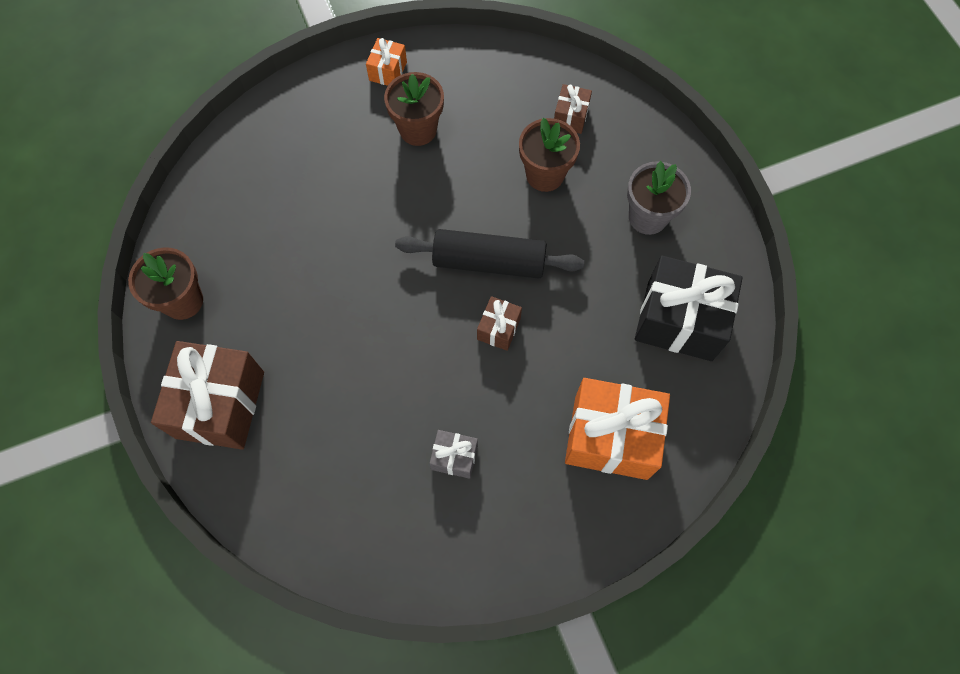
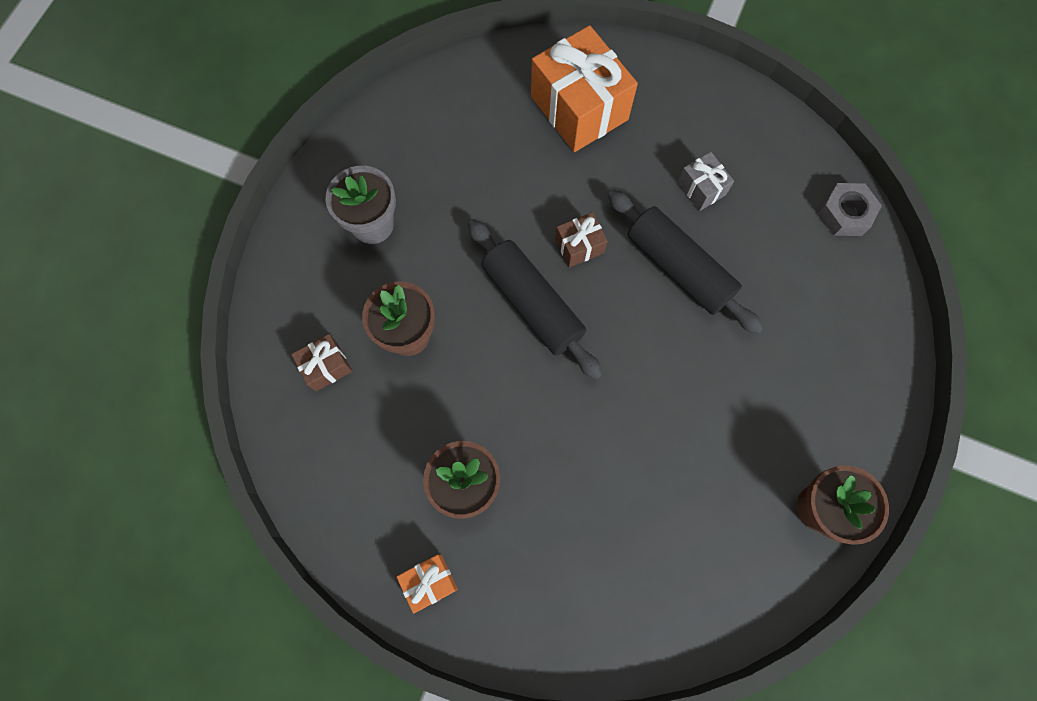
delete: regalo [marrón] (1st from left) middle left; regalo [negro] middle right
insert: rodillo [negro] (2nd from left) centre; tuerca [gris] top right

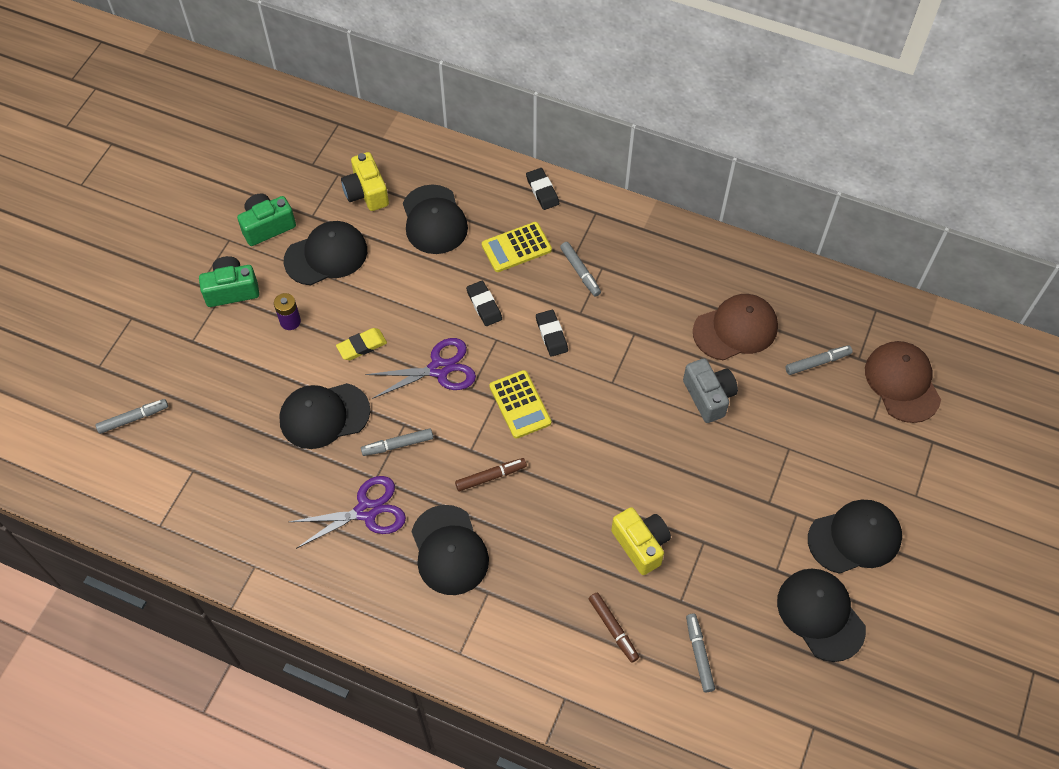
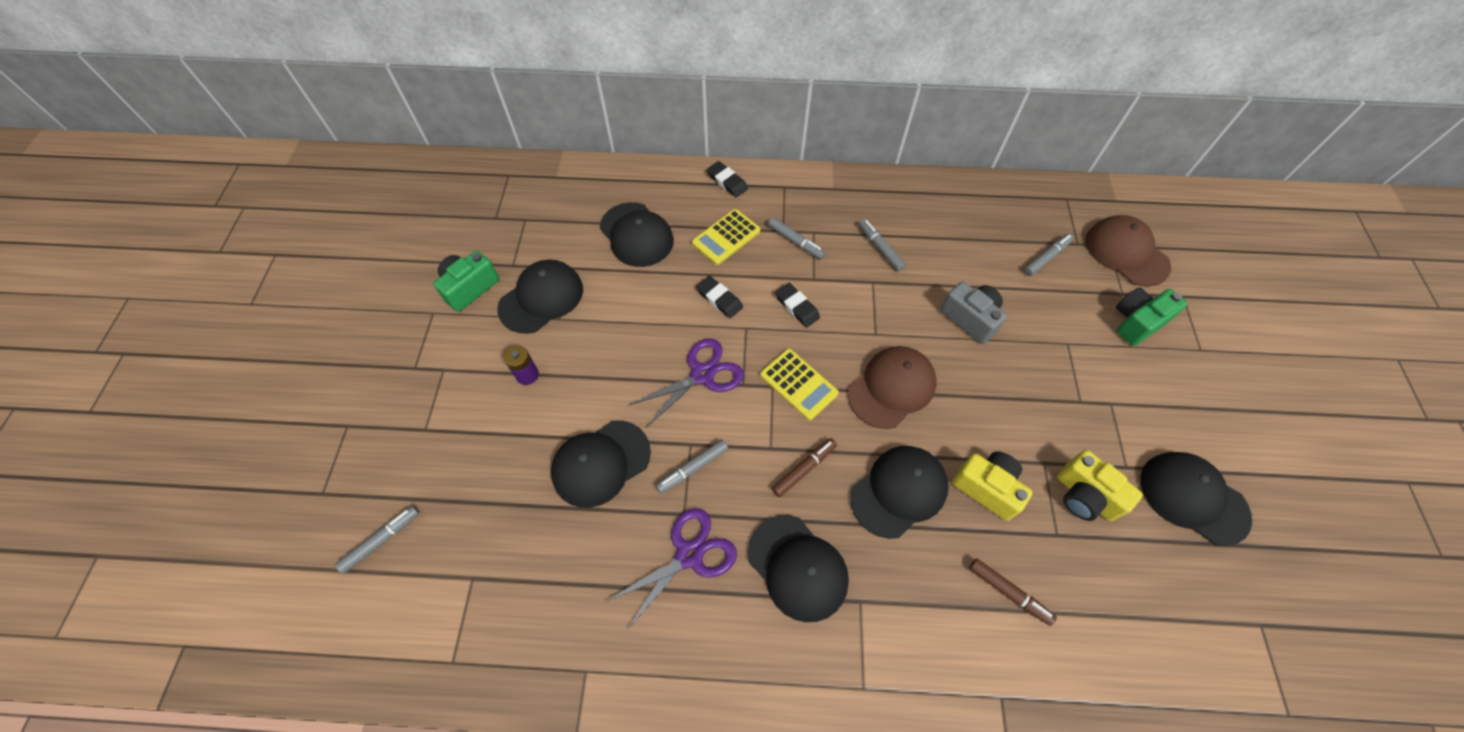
delete: goma de borrar [amarillo] centre
move: cámara [verde] (1st from left in the first image) middle left to cámara [verde] (2nd from left) middle right; cámara [amarillo] (1st from left in the first image) top centre to cámara [amarillo] (2nd from left) middle right; rotulador [gris] (4th from left) bottom centre to centre; gorra [marrón] (1st from left) middle right to centre; gorra [negro] (6th from left in the first image) bottom right to gorra [negro] (5th from left) bottom centre

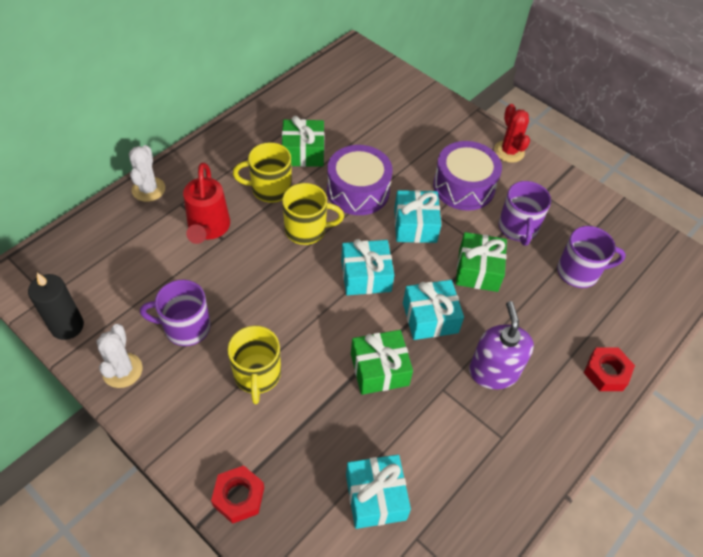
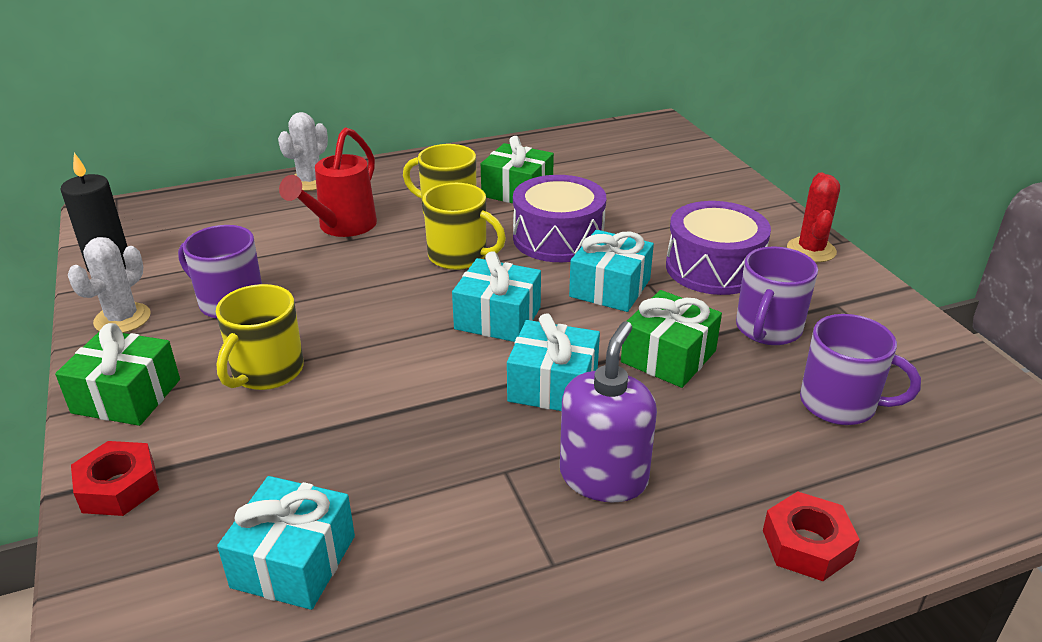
move: regalo [verde] (2nd from left in the first image) centre to regalo [verde] (1st from left) middle left

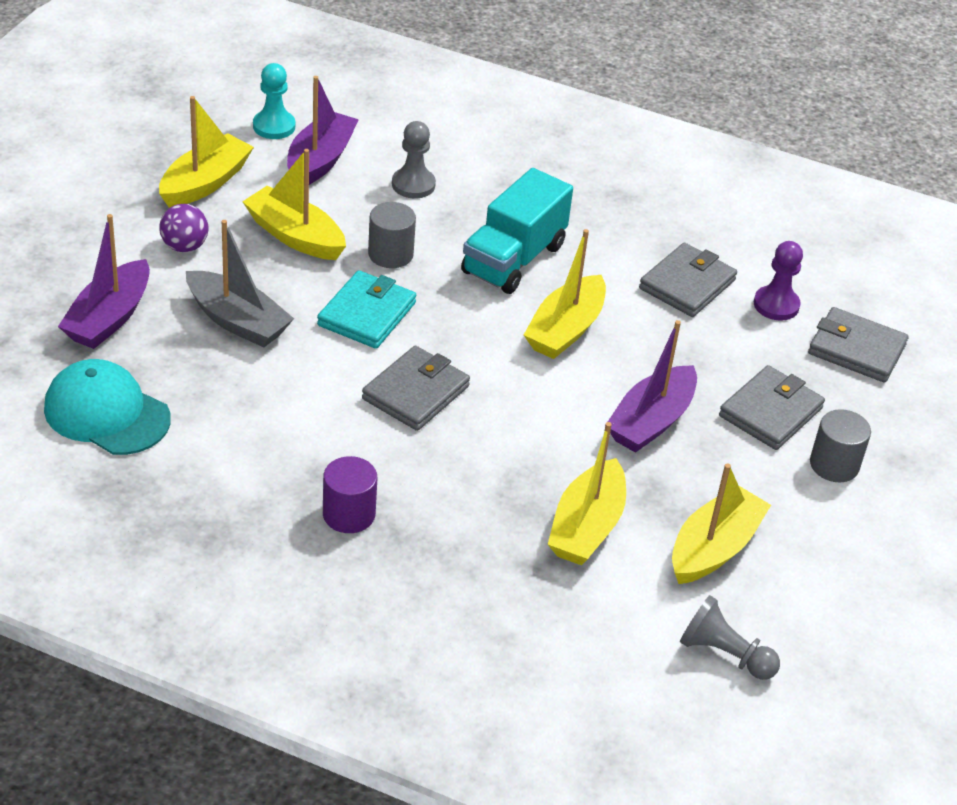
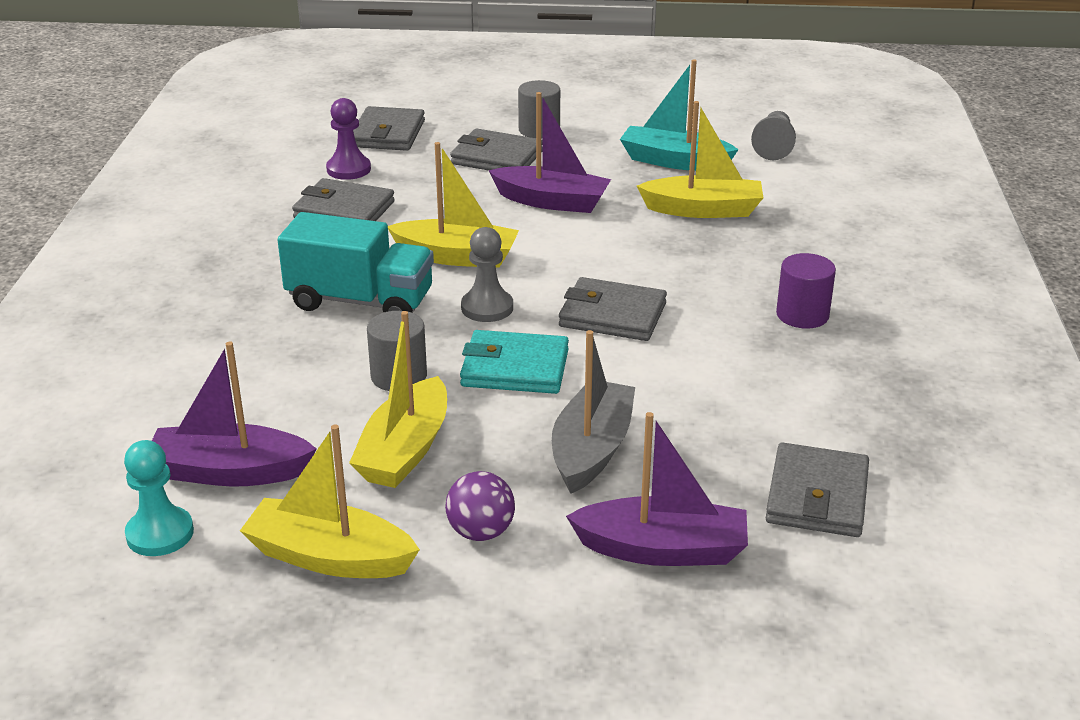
move: peón [gris] (1st from left) top centre to centre
replace: gorra [turquesa] middle left to cartera [gris] (5th from left) bottom right
recolor: barco [amarillo] (5th from left) middle right to barco [turquesa] top centre

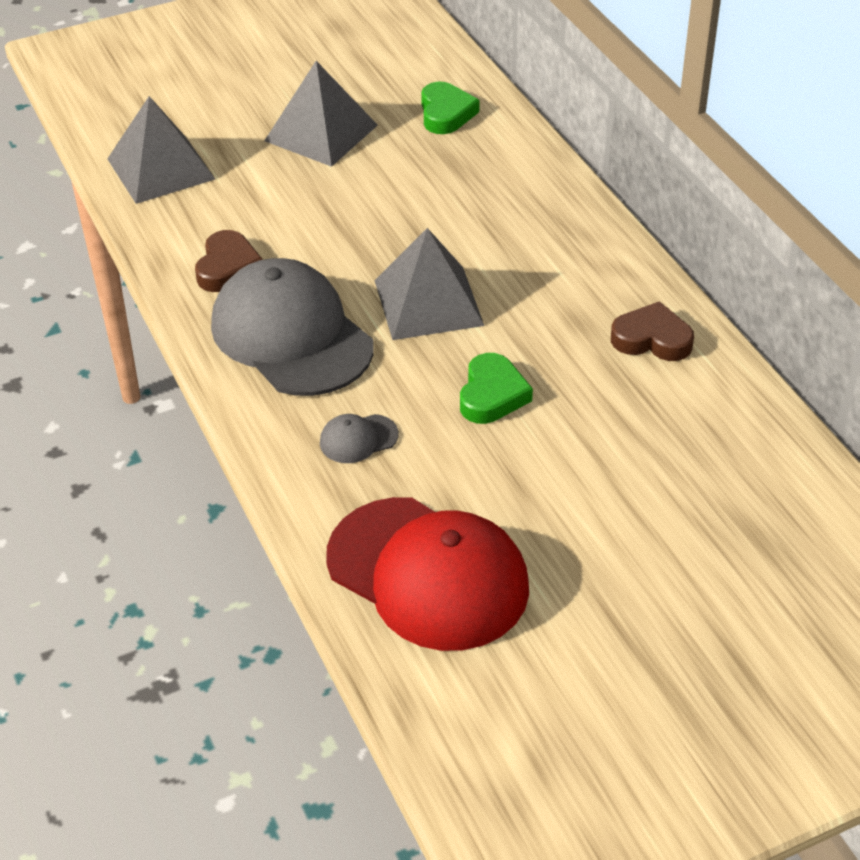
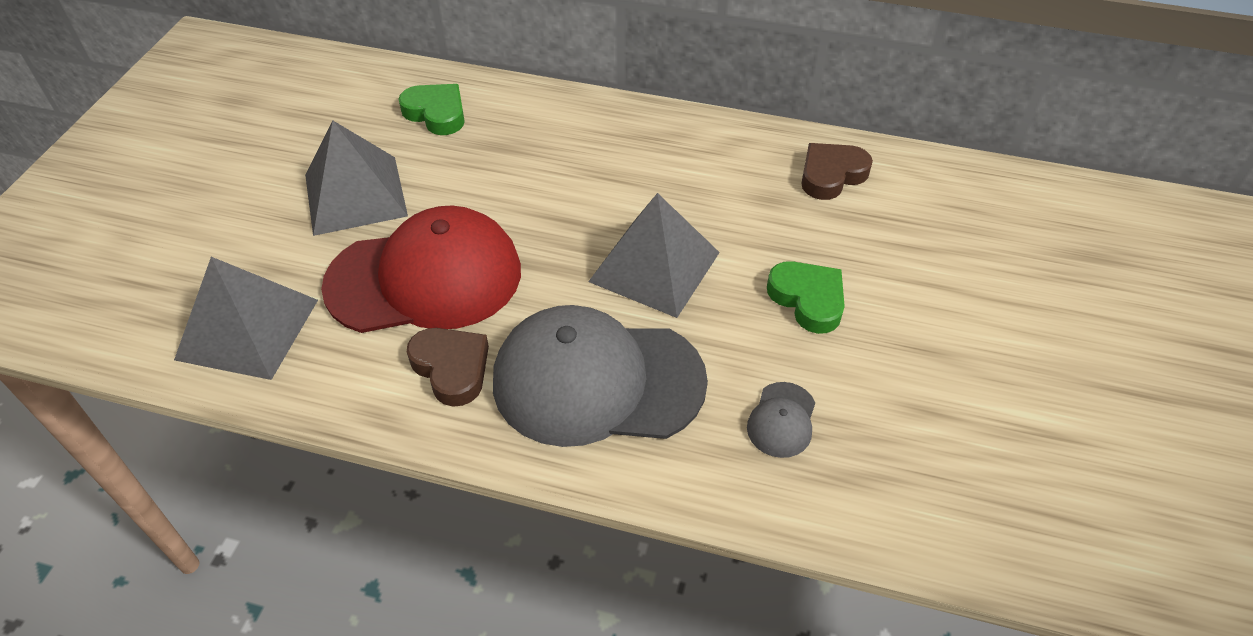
move: gorra [rojo] bottom centre to centre

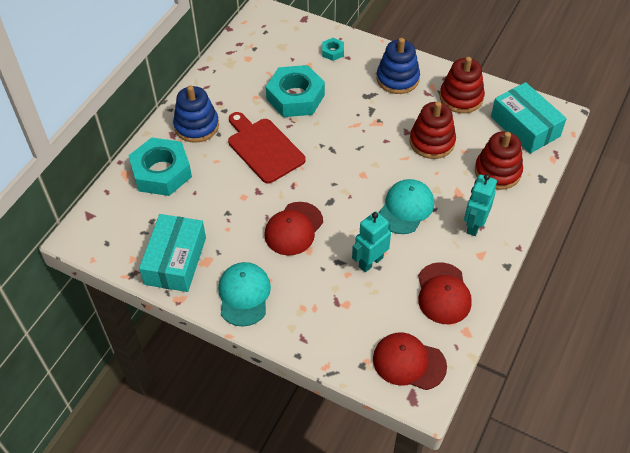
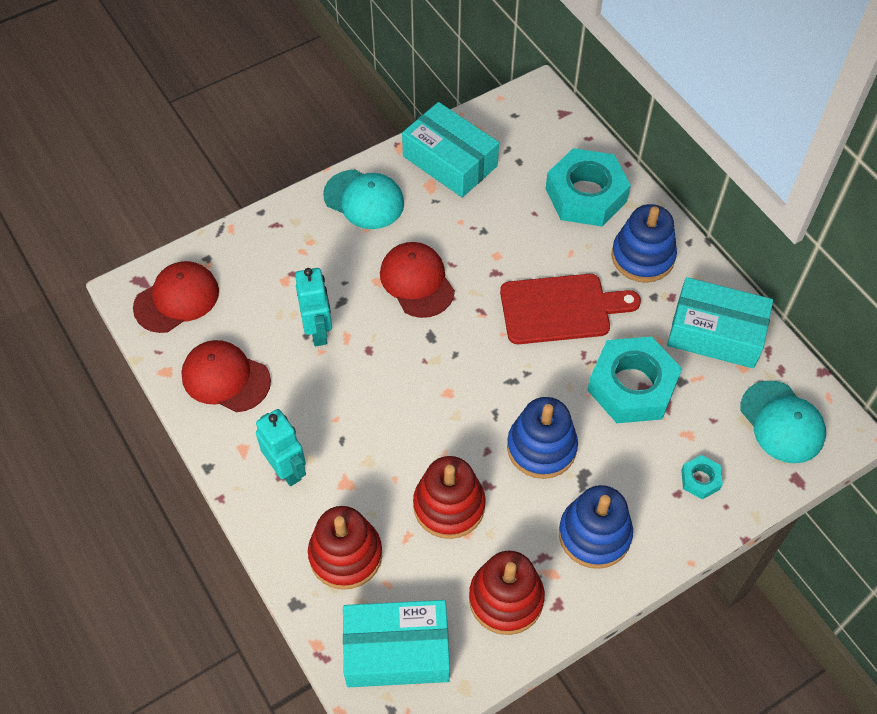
insert: juguete apilable [azul] (1st from left) centre; caja [turquesa] (3rd from left) middle right
move: gorra [turquesa] (2nd from left) centre to middle right

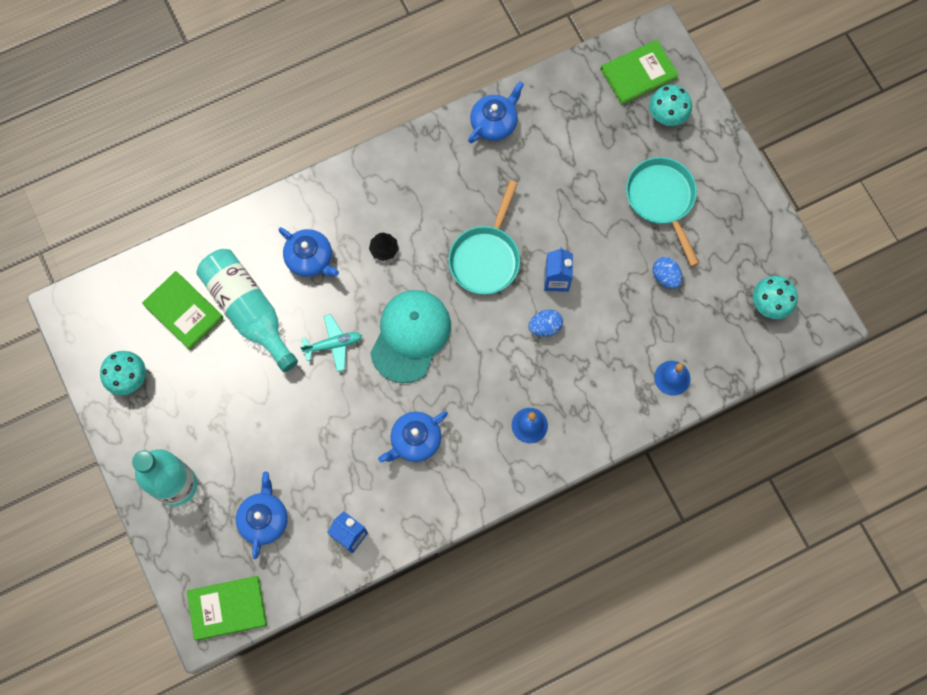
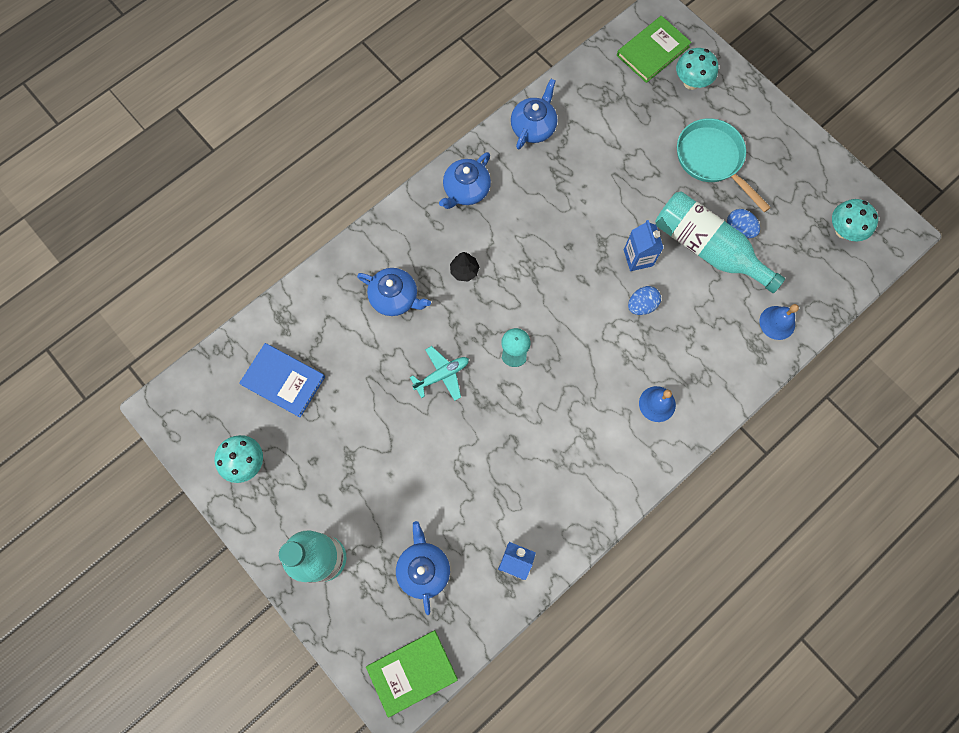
delete: sartén [turquesa] (1st from left) centre
move: botella [turquesa] (2nd from left) middle left to top right; tetera [azul] (3rd from left) centre to top centre
recolor: libro [verde] (1st from left) middle left to libro [azul] middle left
resize: gorra [turquesa] centre = centre x0.41

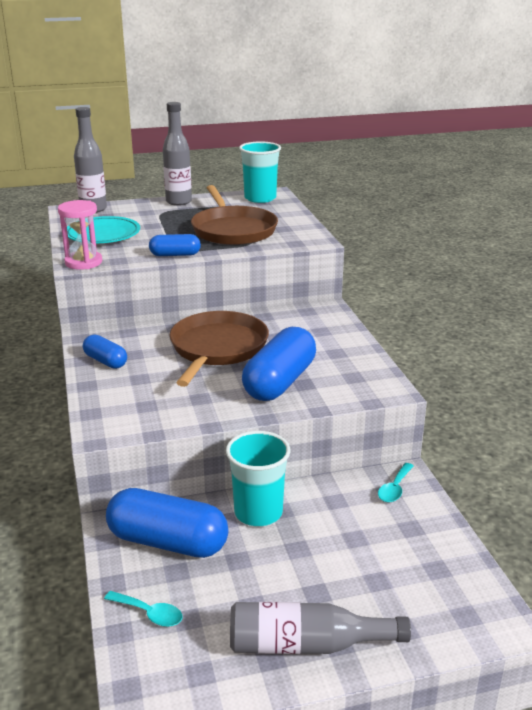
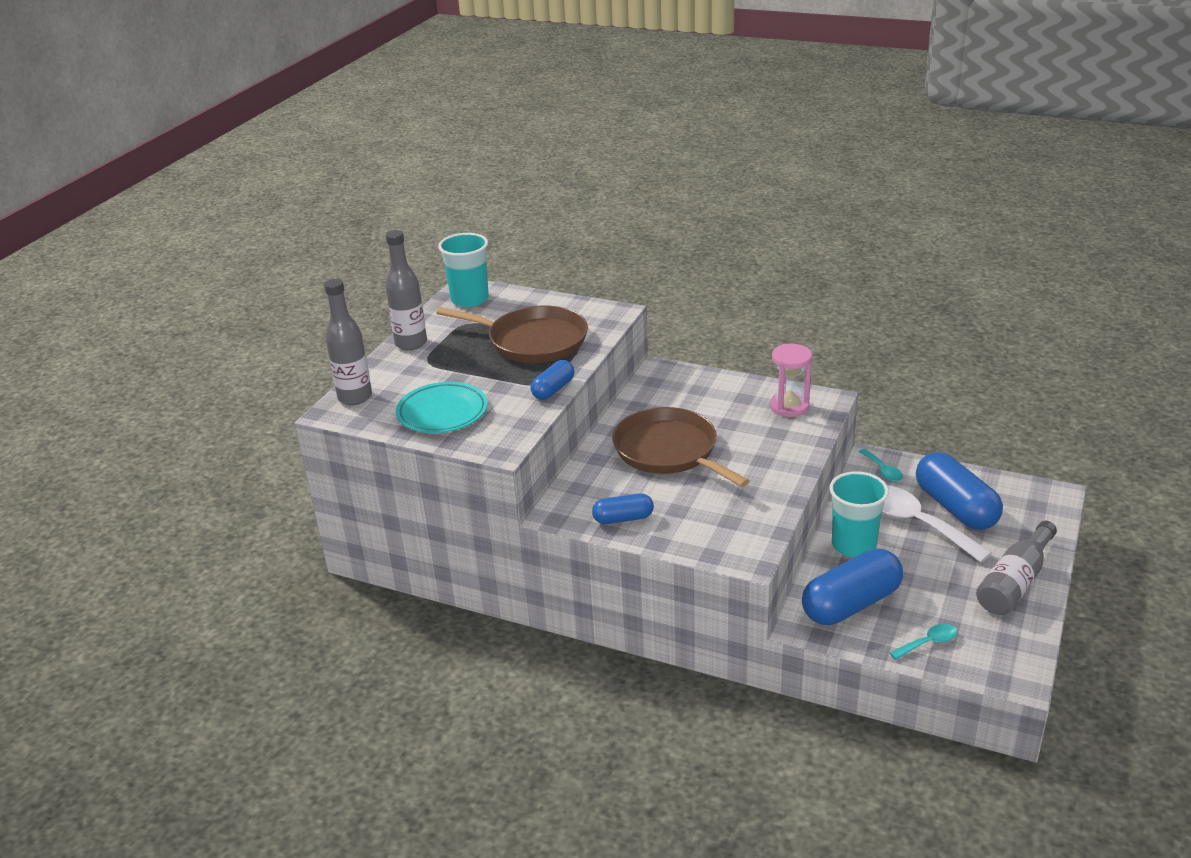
insert: cuchara [blanco] middle right
move: reloj de arena [rosa] top left to centre; cápsula [azul] (4th from left) centre to middle right

